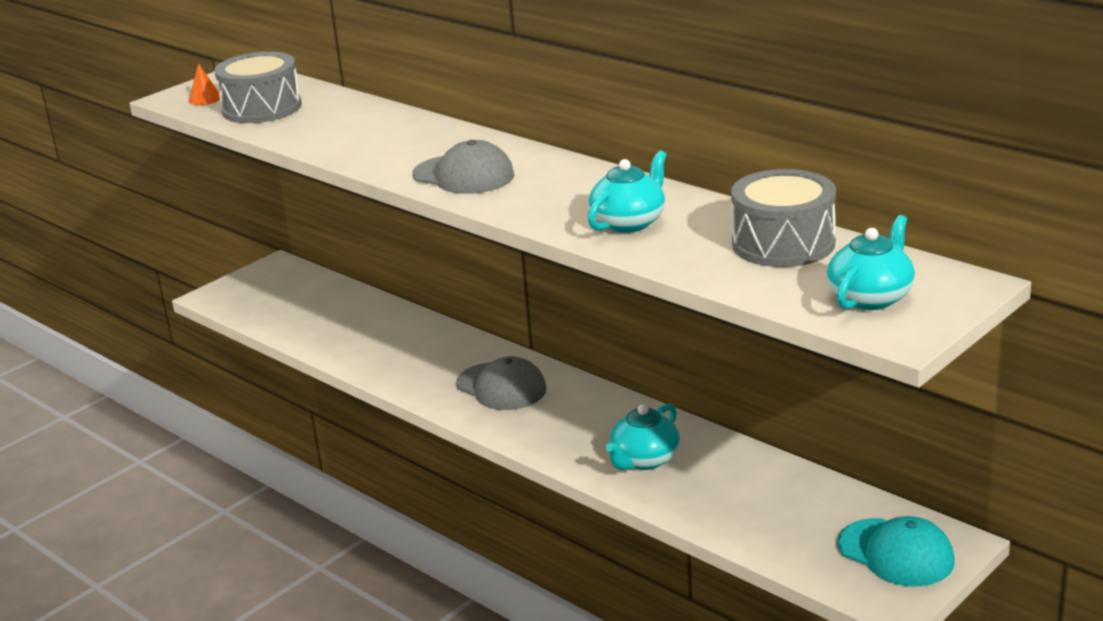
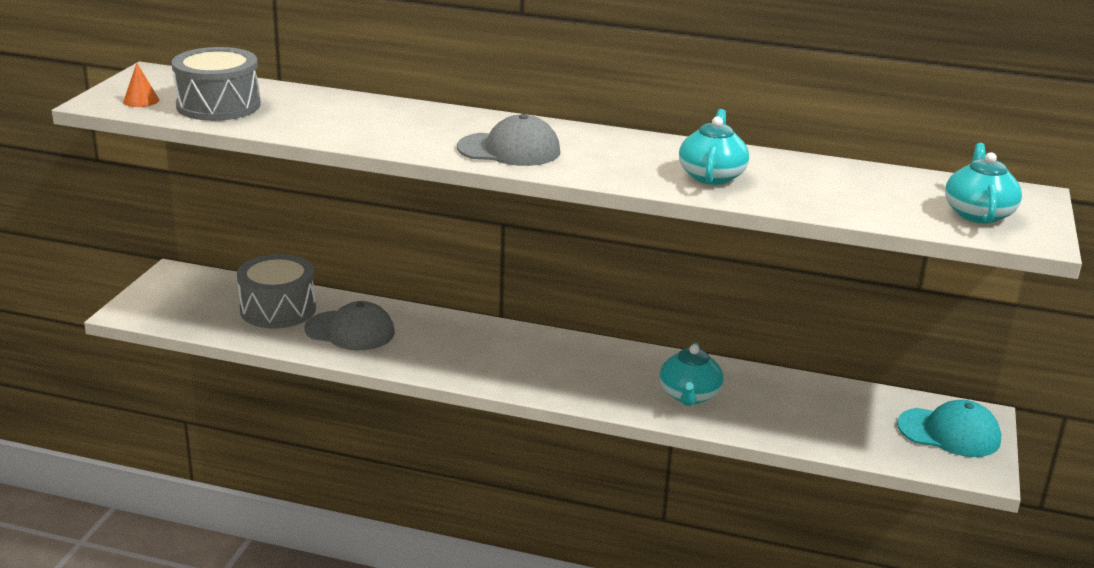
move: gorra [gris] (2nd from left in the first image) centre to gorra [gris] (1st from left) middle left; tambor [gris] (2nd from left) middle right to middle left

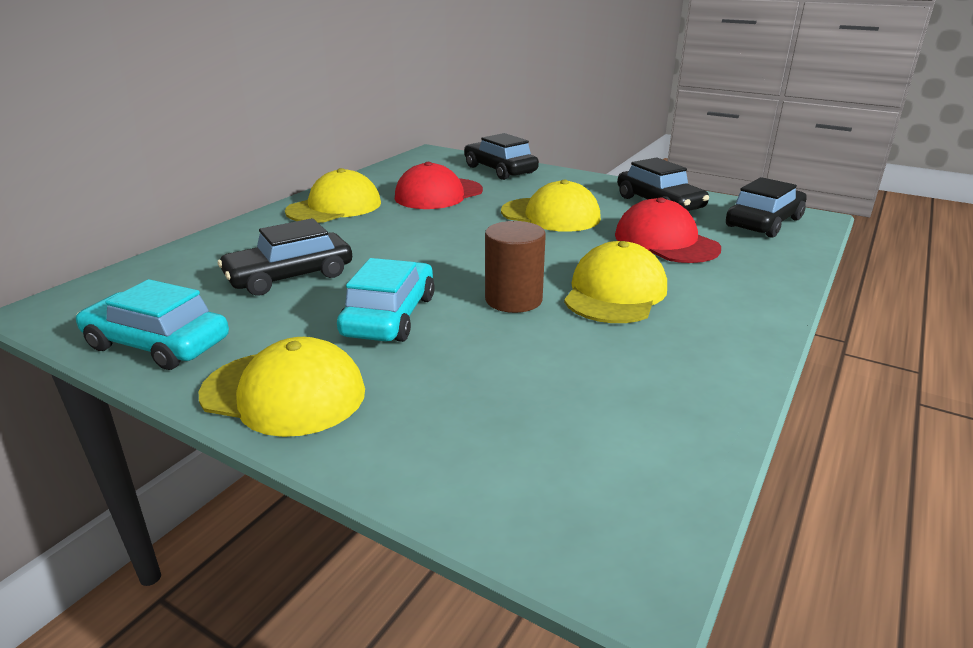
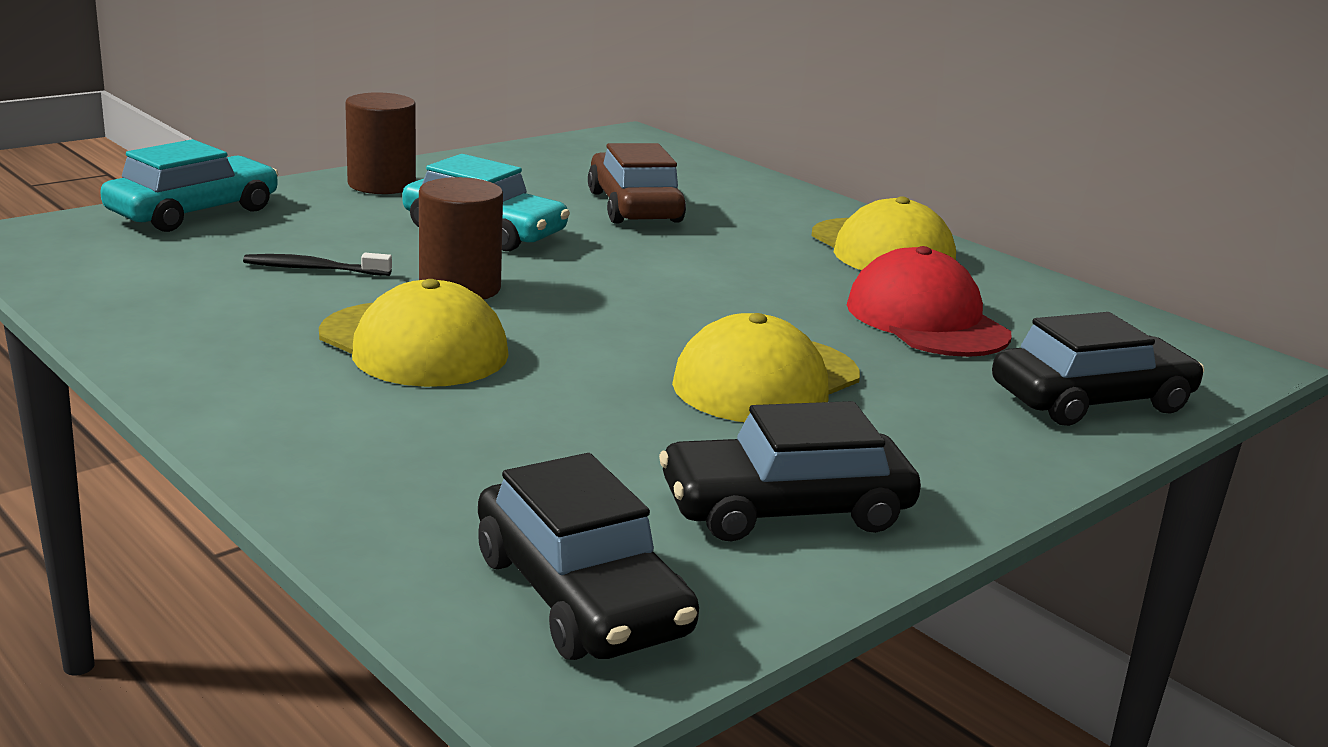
delete: gorra [rojo] (2nd from left) middle right
insert: cepillo de dientes [negro] middle left
move: coche [turquesa] (1st from left) middle left to top left
replace: gorra [amarillo] (1st from left) middle left to cilindro [marrón] (1st from left) top left
recolor: coche [negro] (1st from left) middle left to coche [marrón] top centre

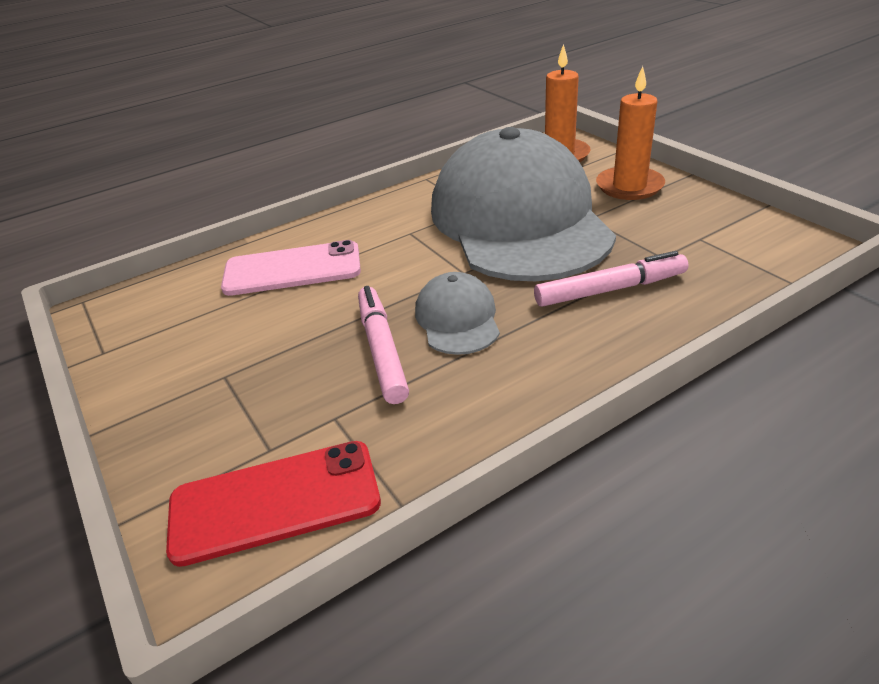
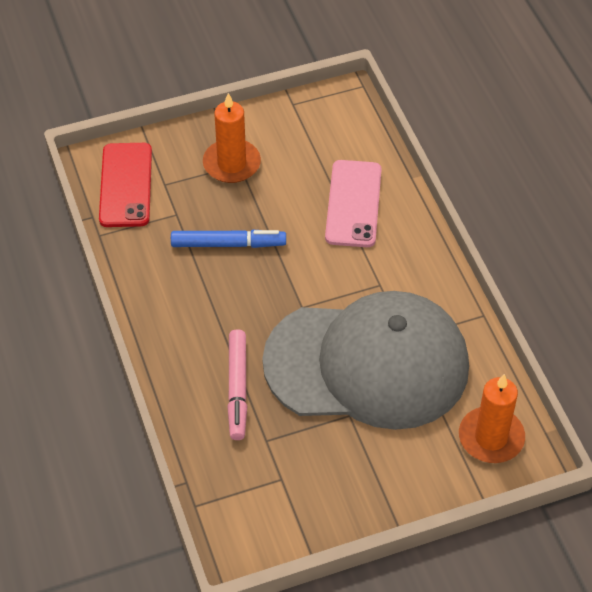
delete: gorra [gris] (1st from left) centre
move: vela [naranja] (2nd from left in the first image) top right to vela [naranja] (1st from left) top centre
recolor: rotulador [rosa] (1st from left) centre to rotulador [azul] centre

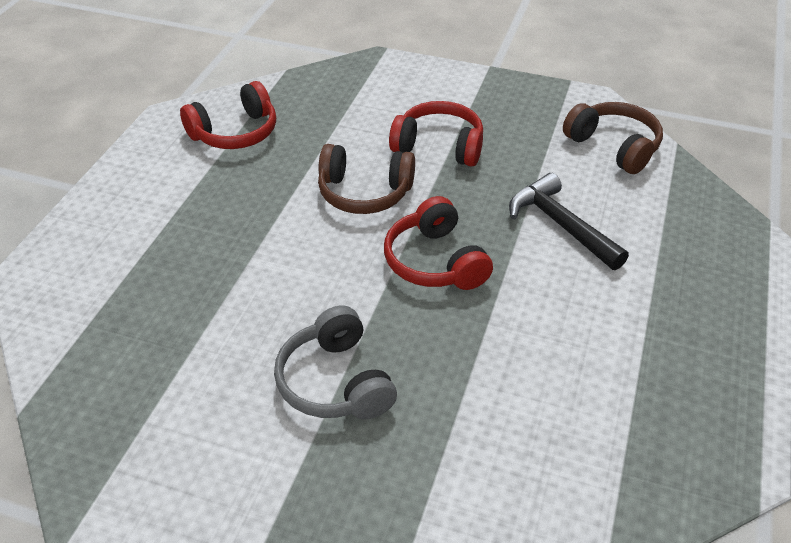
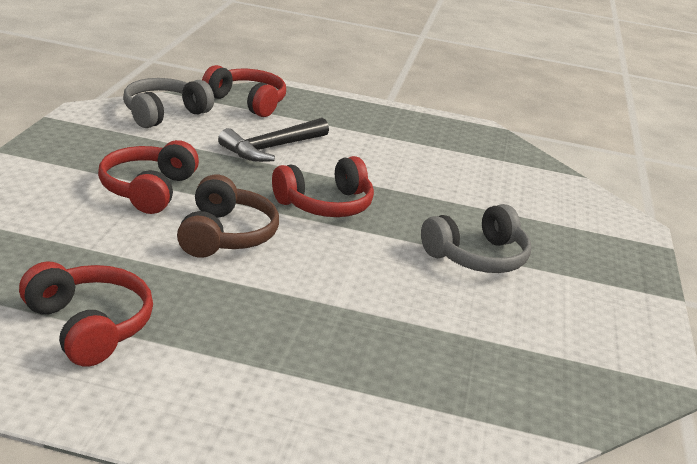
insert: auriculares [rojo] (3rd from left) top centre
recolor: auriculares [marrón] (2nd from left) top right to auriculares [gris] (1st from left) top left

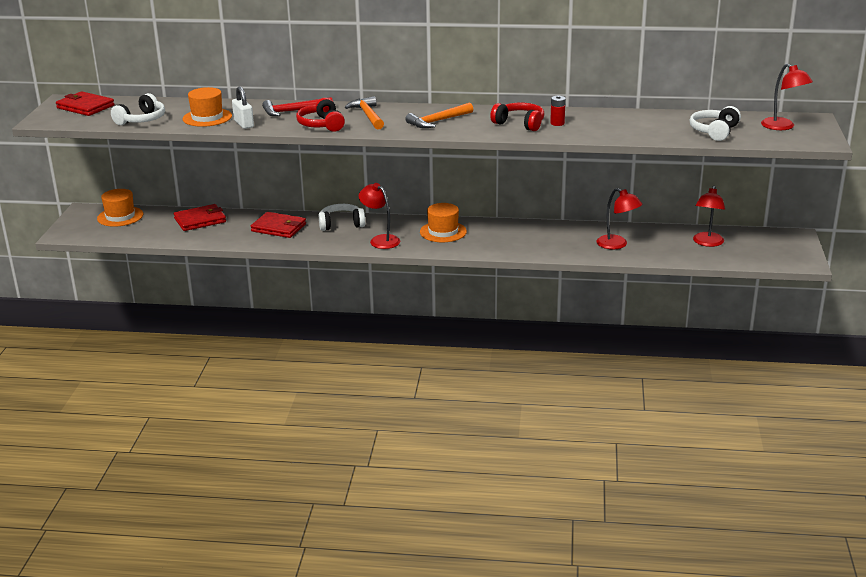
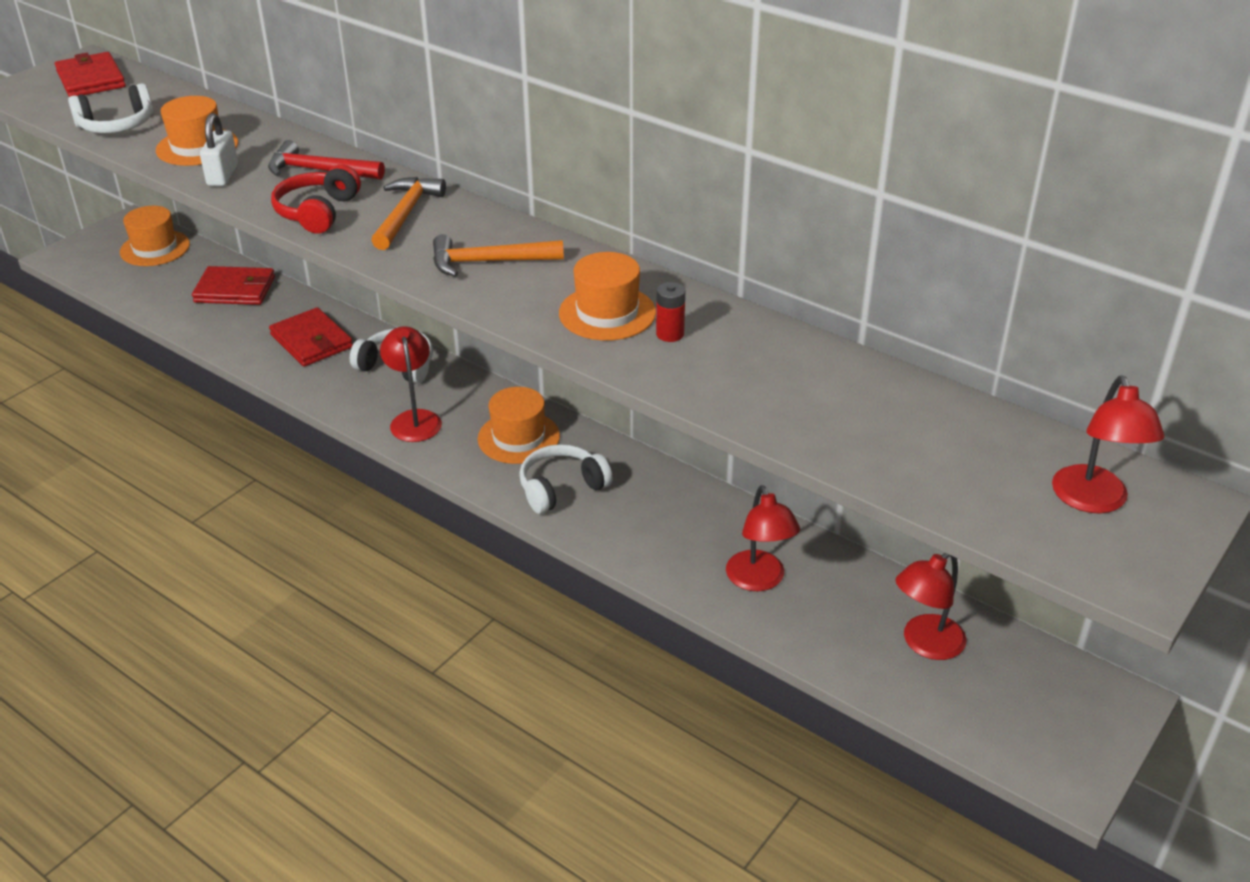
move: auriculares [blanco] (3rd from left) top right to centre
replace: auriculares [rojo] (2nd from left) top centre to sombrero [naranja] (4th from left) centre

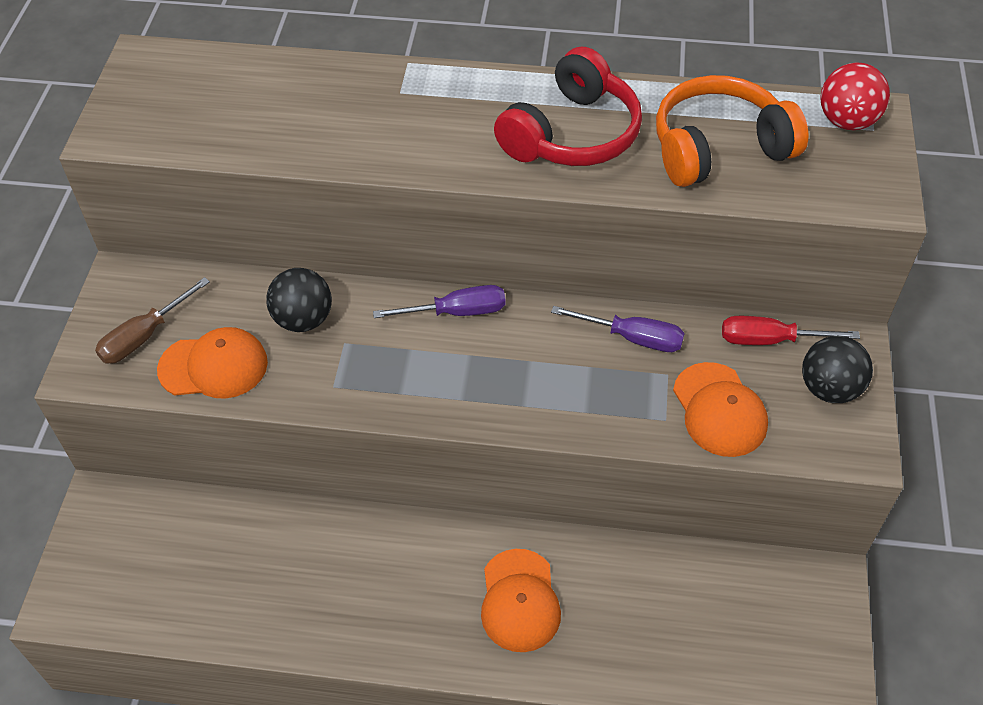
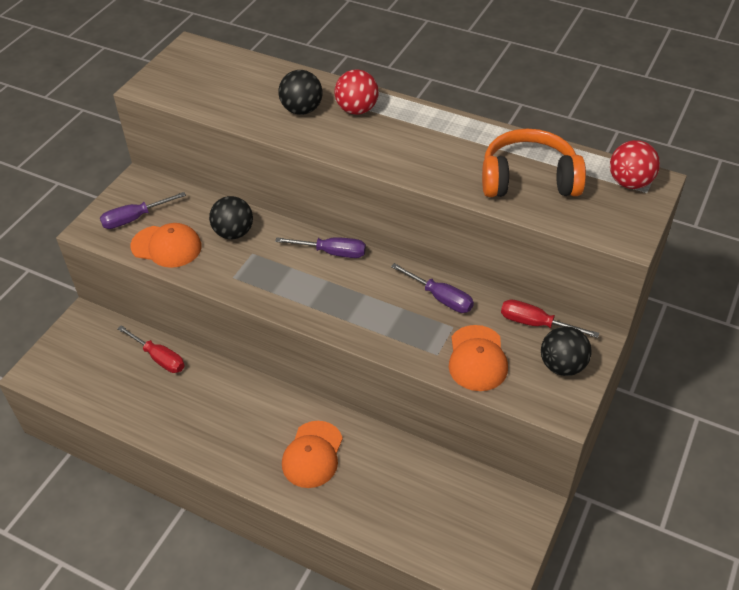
delete: auriculares [rojo] top centre
insert: destornillador [rojo] (1st from left) middle left; pelota [negro] (2nd from left) top centre; pelota [rojo] (1st from left) top centre
recolor: destornillador [marrón] middle left to destornillador [morado] (1st from left) middle left

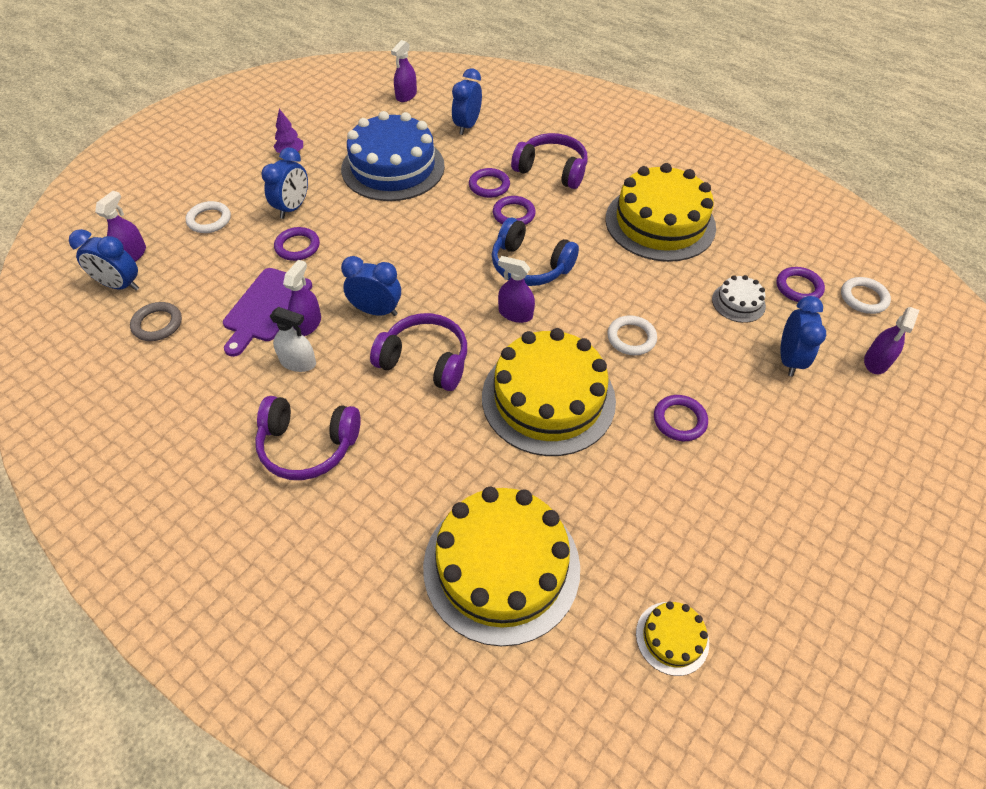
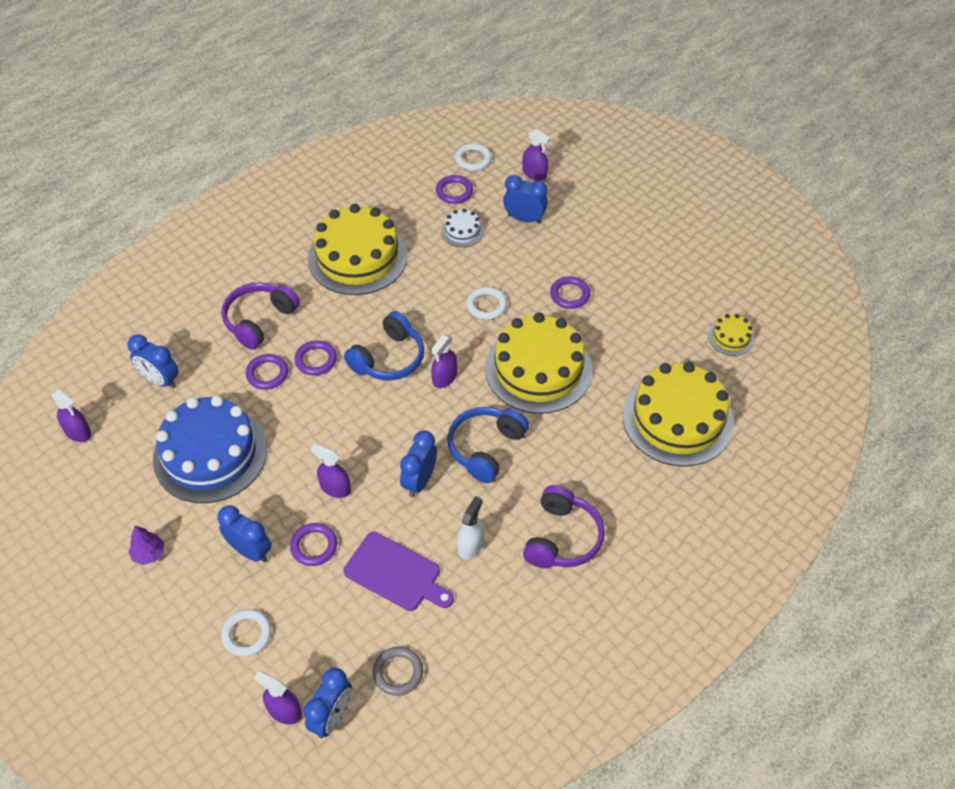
move: pulverizador [morado] (2nd from left in the first image) middle left to pulverizador [morado] (3rd from left) centre
recolor: auriculares [morado] (2nd from left) centre to auriculares [azul] (2nd from left) centre

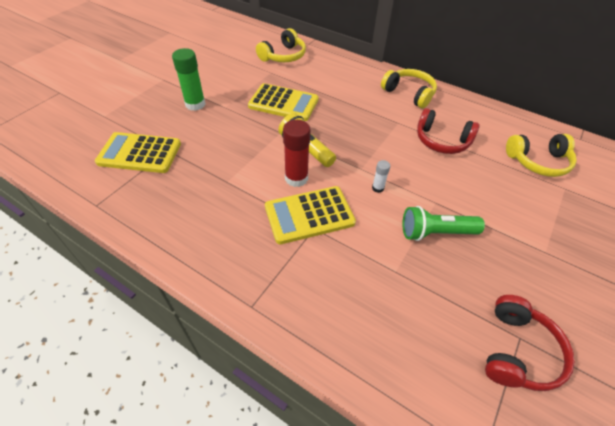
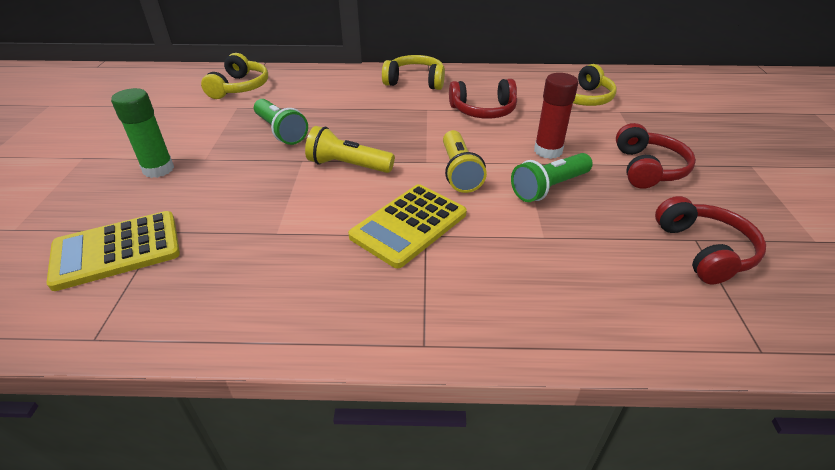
insert: auriculares [rojo] (2nd from left) top right
move: barra de pegamento [rojo] centre to top centre
replace: calculadora [amarillo] (2nd from left) top centre to lámpara de mano [verde] (1st from left) top centre; barra de pegamento [blanco] centre to lámpara de mano [amarillo] (2nd from left) centre

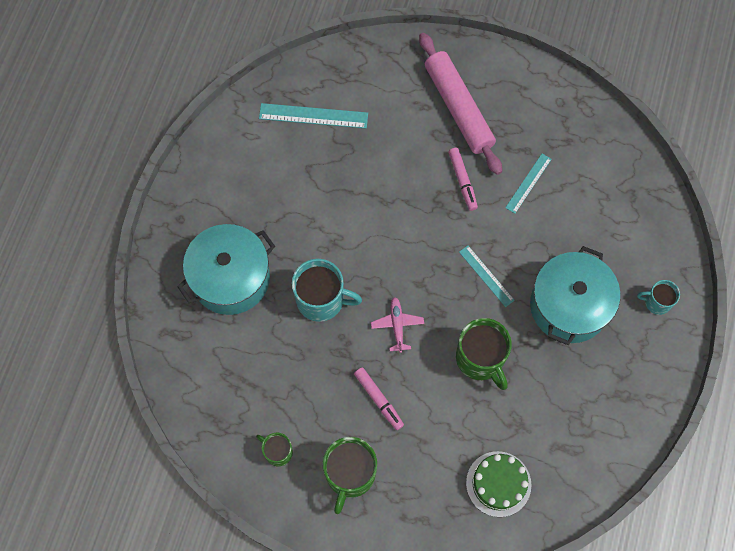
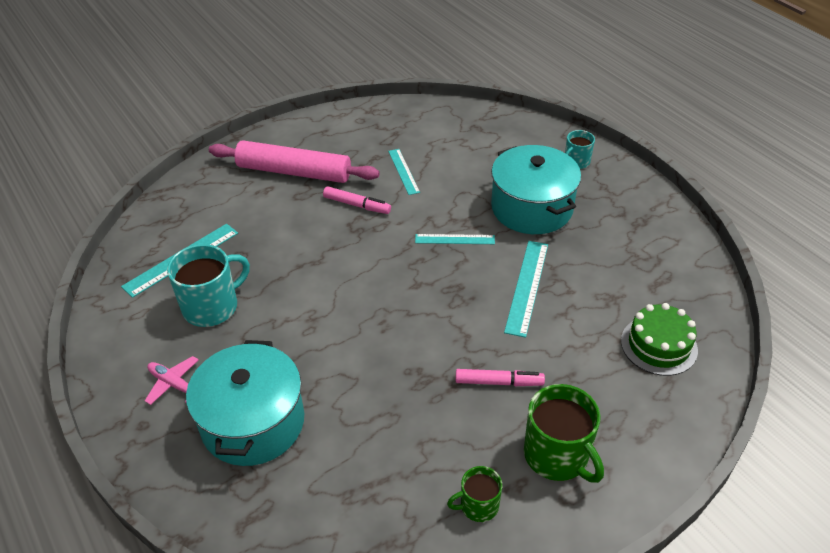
move: taza [turquesa] (1st from left) centre to middle left; avión [rosa] centre to bottom left
replace: taza [verde] (3rd from left) centre to regla [turquesa] (4th from left) centre

